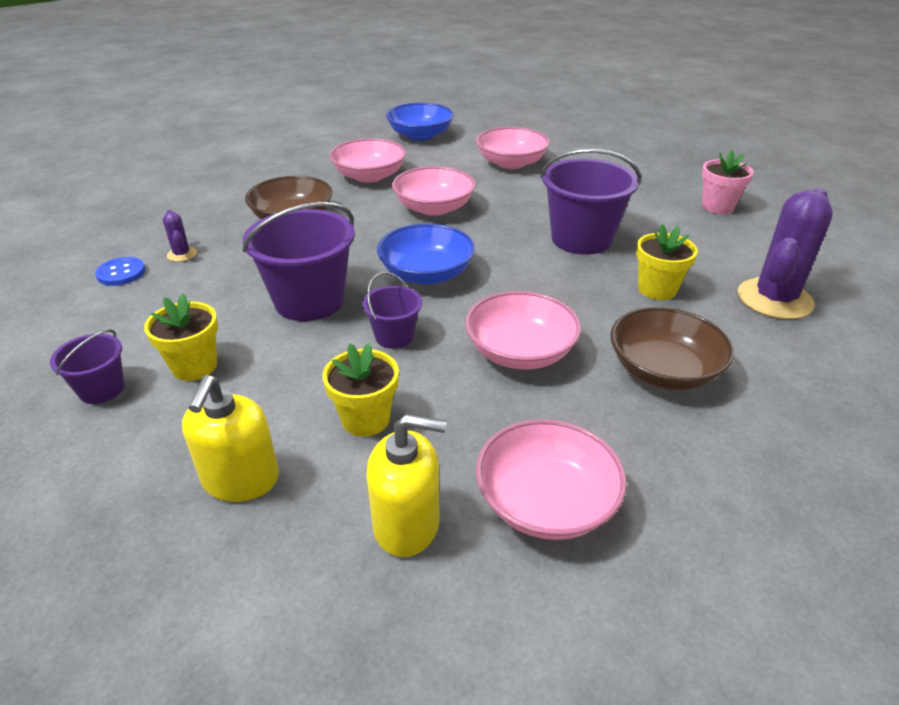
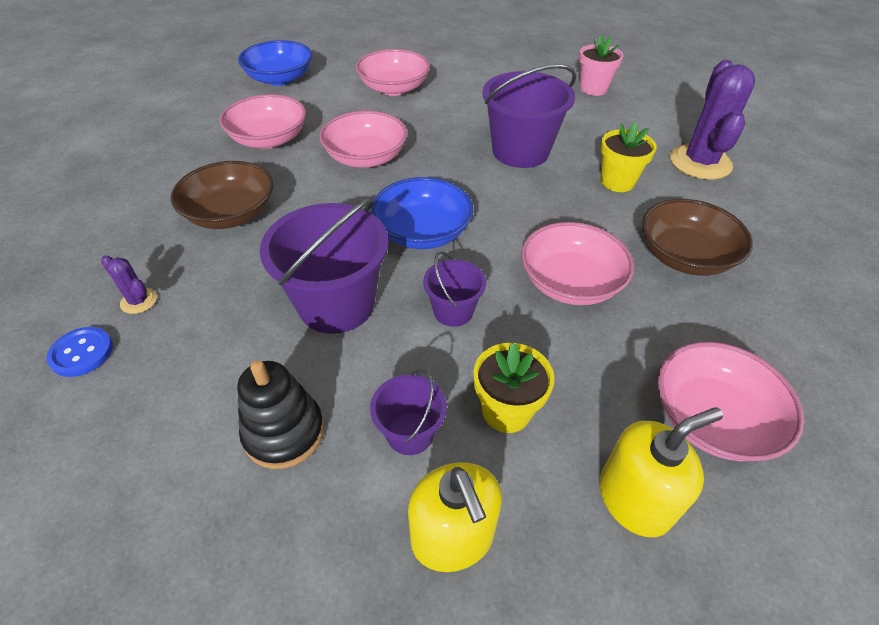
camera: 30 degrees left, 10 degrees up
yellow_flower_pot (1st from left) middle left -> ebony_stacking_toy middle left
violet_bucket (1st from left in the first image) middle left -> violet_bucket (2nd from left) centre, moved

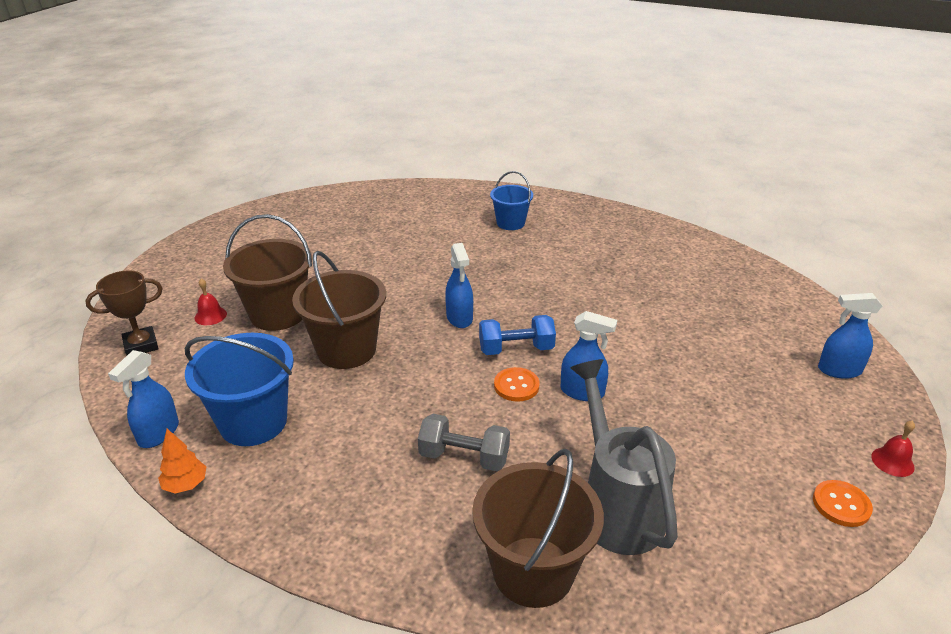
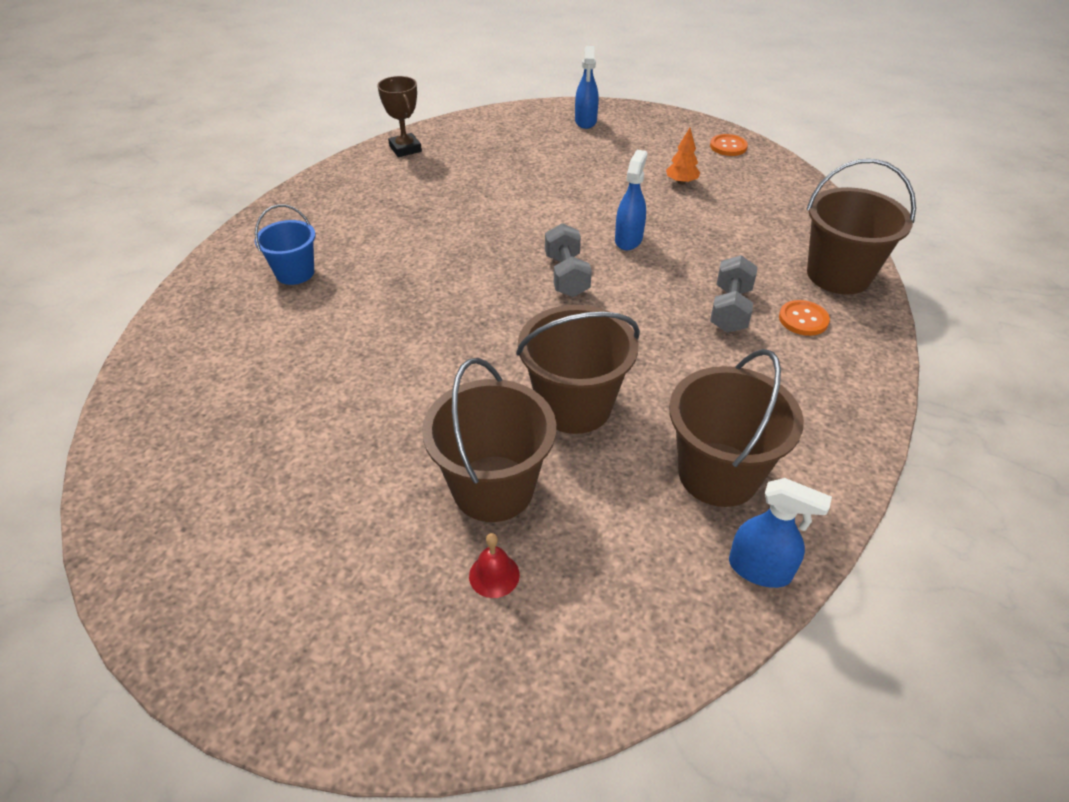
camera: 90 degrees left, 10 degrees up
cobalt_spray_bottle (2nd from left) centre -> none
brown_award_cup middle left -> brown_award_cup top centre, moved
cobalt_dumbbell centre -> ash-grey_dumbbell (1st from left) top centre
cobalt_bucket (1st from left) middle left -> brown_bucket (3rd from left) middle right
ash-grey_sprinkling_can bottom centre -> none
orange-coloured_sewing_button (1st from left in the first image) centre -> orange-coloured_sewing_button (2nd from left) middle right, moved
red_bell (2nd from left) bottom right -> none
orange-coloured_tree bottom left -> orange-coloured_tree top centre, moved

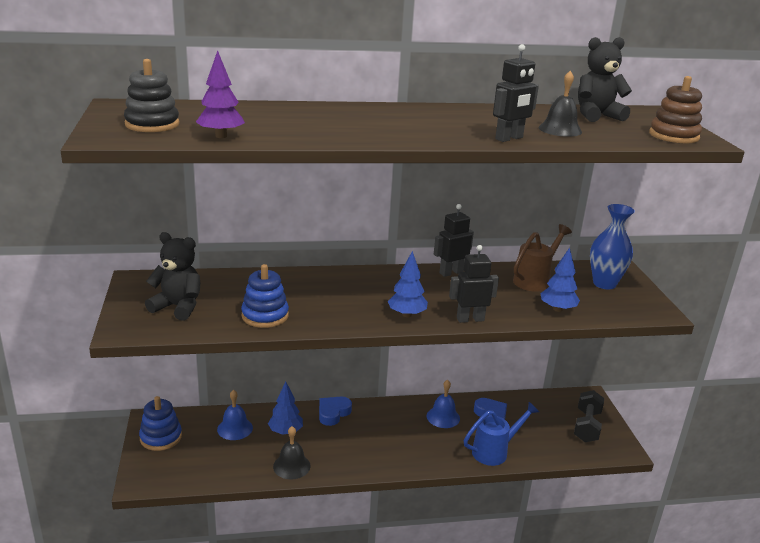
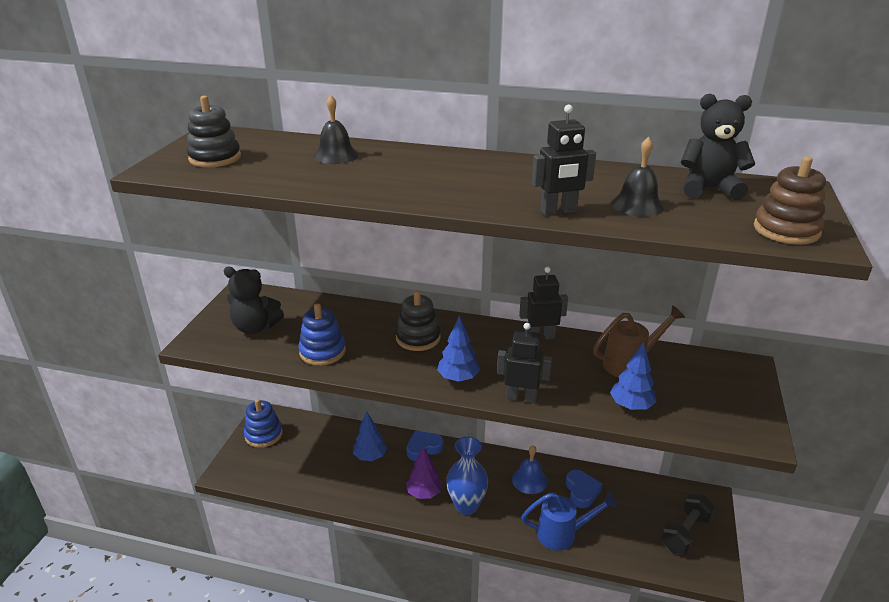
camera: 25 degrees right, 5 degrees up
violet_tree top left -> violet_tree bottom centre, moved
cobalt_flower_vase middle right -> cobalt_flower_vase bottom centre, moved
ebony_teddy (1st from left) middle left, 150 degrees clockwise
cobalt_bell (1st from left) bottom left -> none
ebony_bell (1st from left) bottom centre -> ebony_bell (1st from left) top centre, moved
none -> ebony_stacking_toy (2nd from left) centre

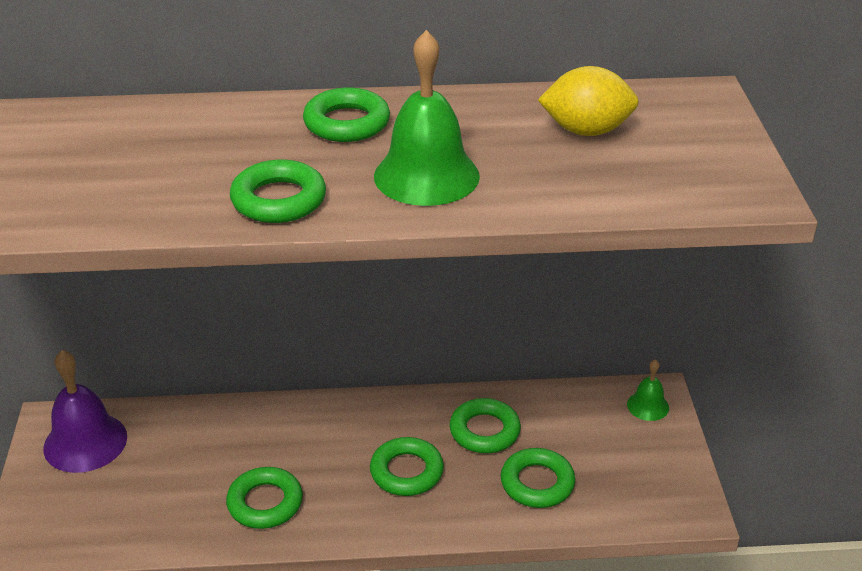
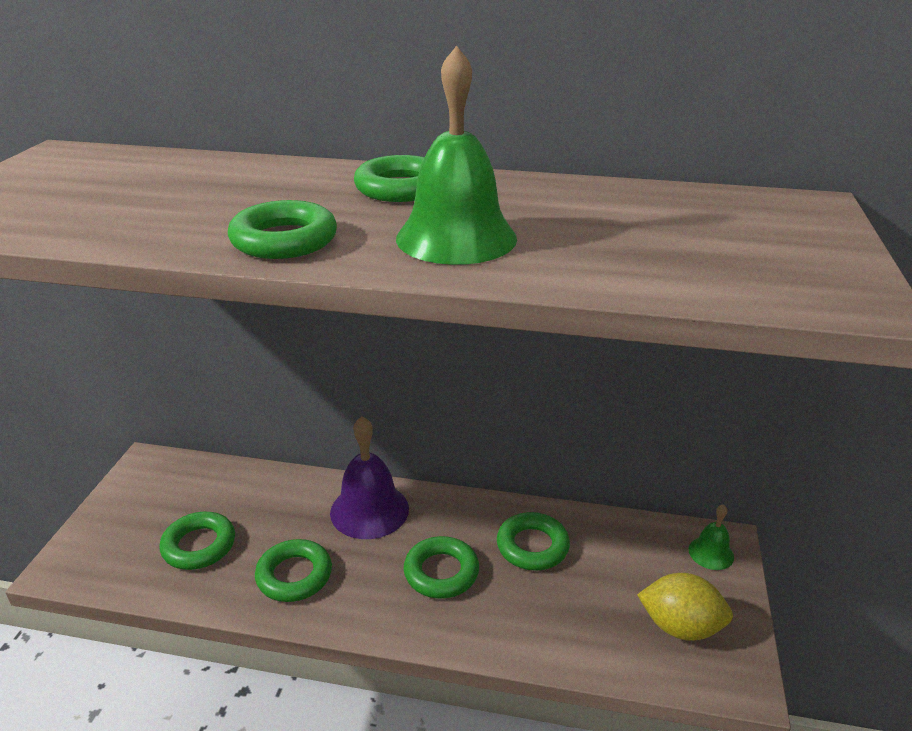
camera: 15 degrees right, 5 degrees down
yellow_citrus_fruit top right -> yellow_citrus_fruit bottom right, moved
violet_bell bottom left -> violet_bell centre, moved
leaf-green_ring (6th from left in the first image) bottom centre -> leaf-green_ring (1st from left) bottom left, moved

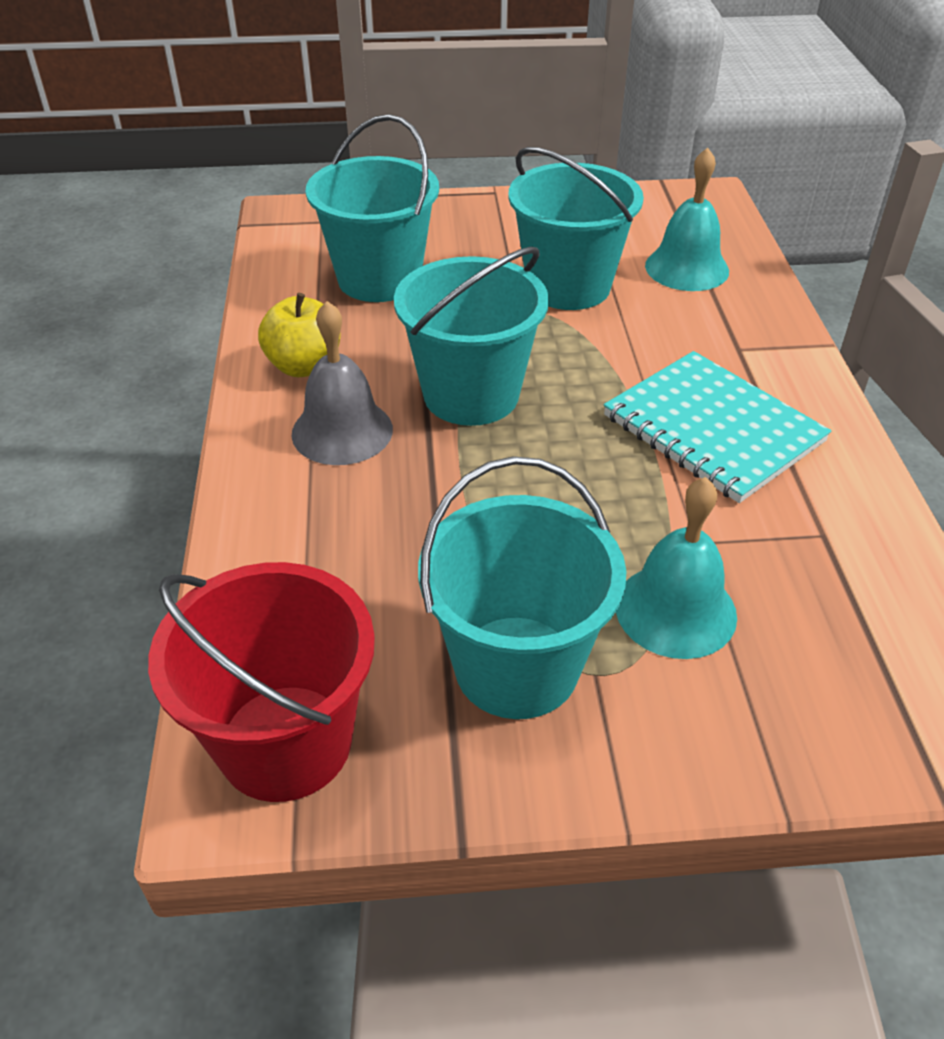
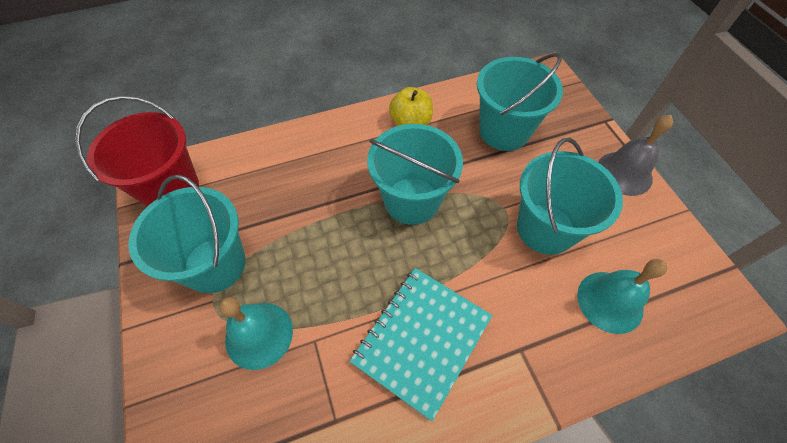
camera: 75 degrees right, 15 degrees up
ash-grey_bell centre -> ash-grey_bell middle right, moved

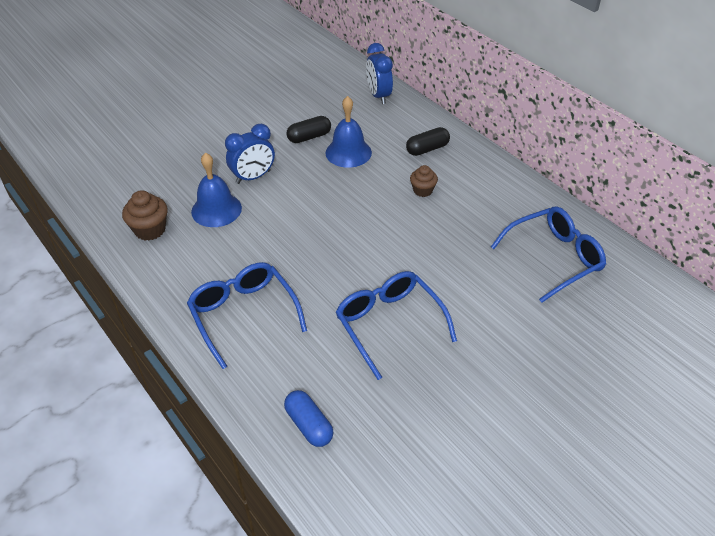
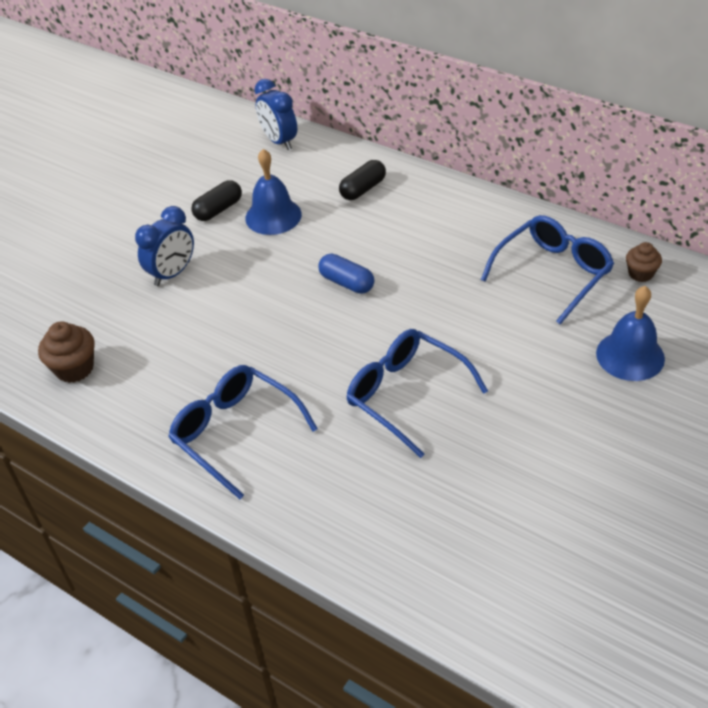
camera: 15 degrees left, 0 degrees up
cobalt_bell (1st from left in the first image) middle left -> cobalt_bell (2nd from left) middle right, moved
brown_fairy_cake (2nd from left) centre -> brown_fairy_cake (2nd from left) middle right, moved
cobalt_pill_shape bottom centre -> cobalt_pill_shape centre, moved

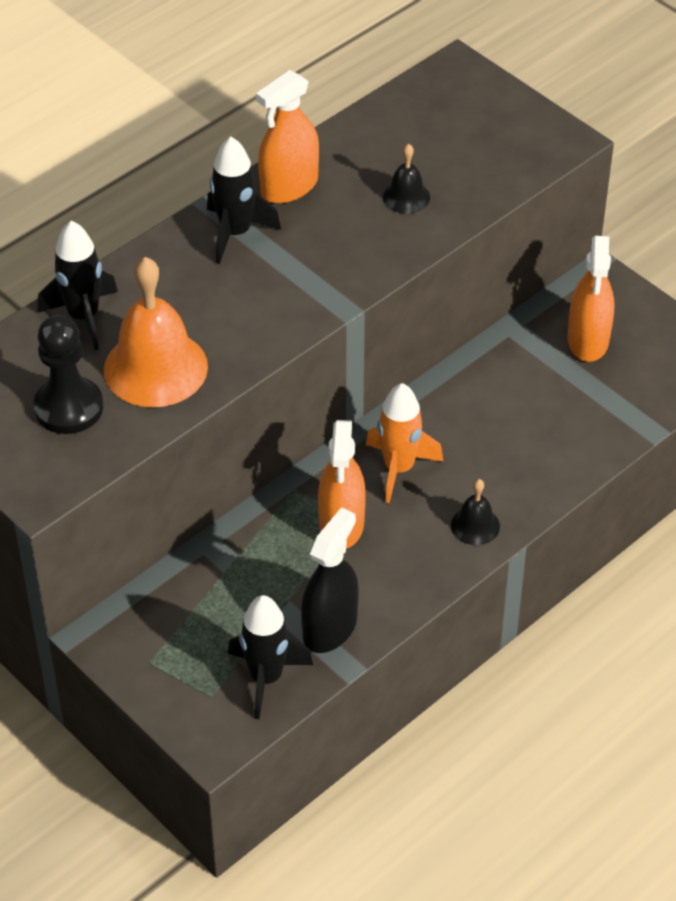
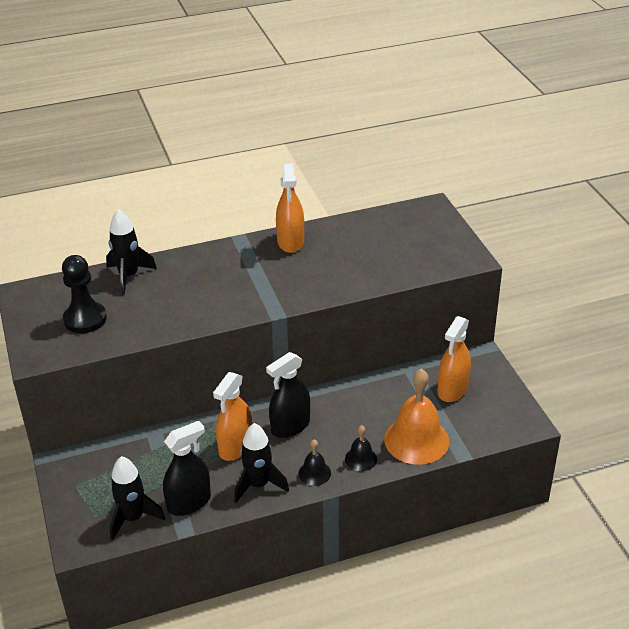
camera: 25 degrees right, 10 degrees down
orange-coloured_spray_bottle (1st from left in the first image) top centre -> orange-coloured_spray_bottle (2nd from left) top centre, 75 degrees counterclockwise
ebony_rocket (2nd from left in the first image) top centre -> ebony_rocket (3rd from left) bottom centre, moved
ebony_bell (1st from left in the first image) top centre -> ebony_bell (2nd from left) bottom centre, moved
orange-coloured_bell middle left -> orange-coloured_bell centre, moved
orange-coloured_rocket centre -> ebony_spray_bottle (2nd from left) centre

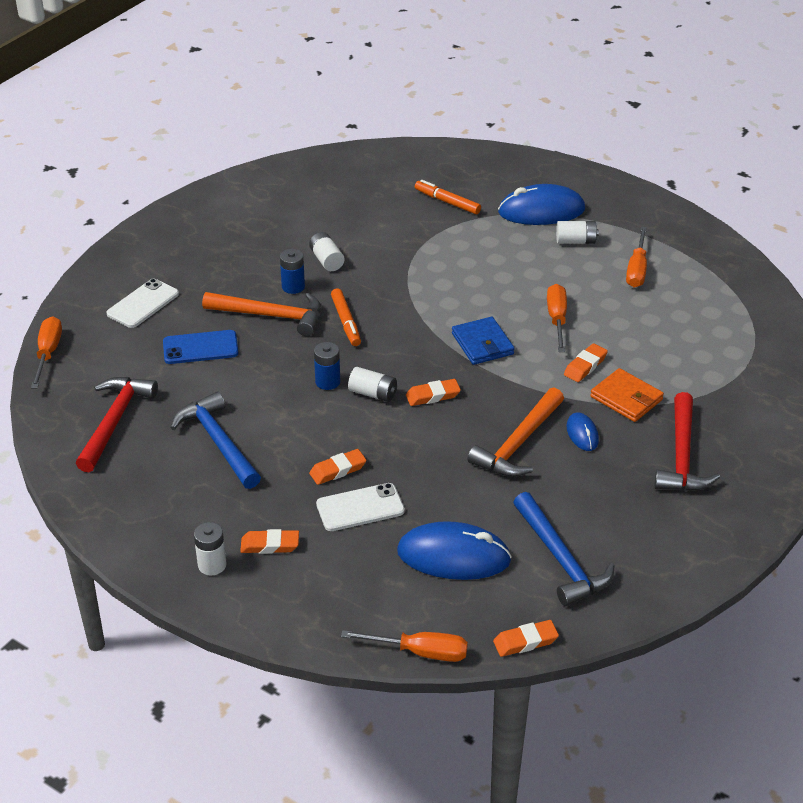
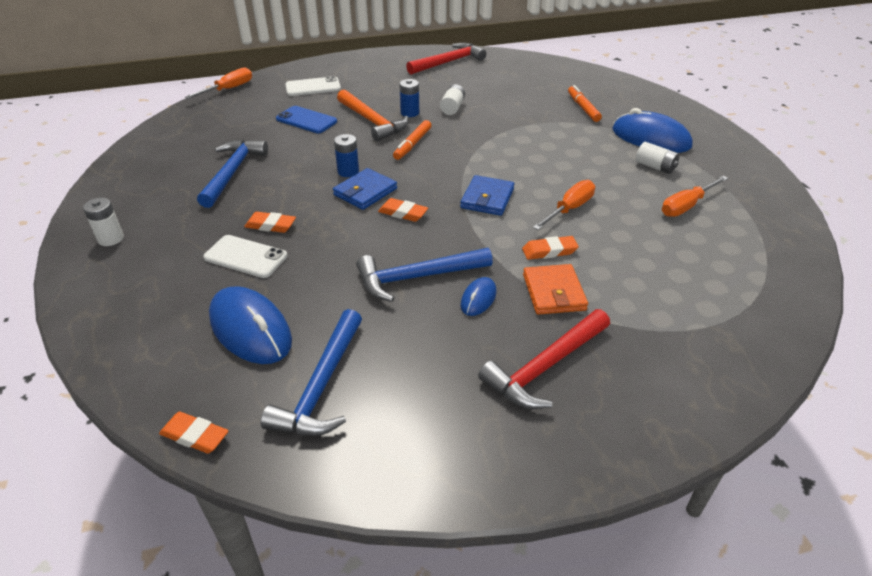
camera: 40 degrees right, 0 degrees up
white_AA_battery (3rd from left) centre -> cobalt_card_wallet (1st from left) top centre
red_claw_hammer (1st from left) middle left -> red_claw_hammer (1st from left) top centre, moved
orange-coloured_claw_hammer (2nd from left) centre -> cobalt_claw_hammer (3rd from left) centre
orange-coloured_eraser (1st from left) bottom centre -> none
orange-coloured_hand_screwdriver (2nd from left) bottom centre -> none

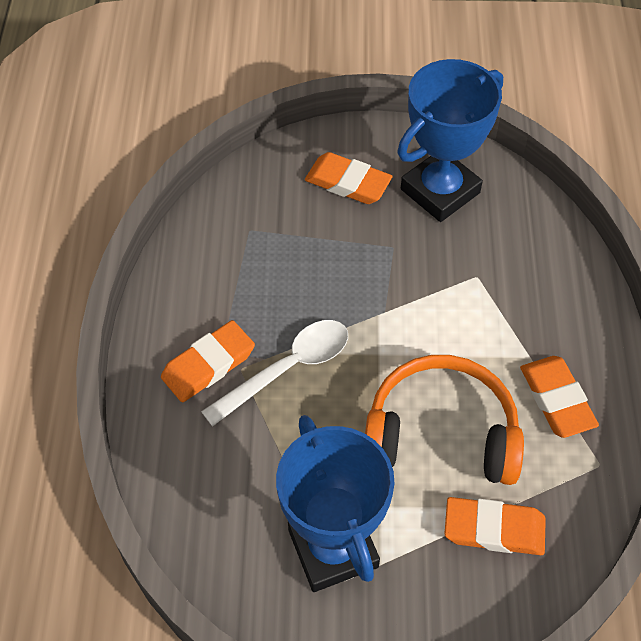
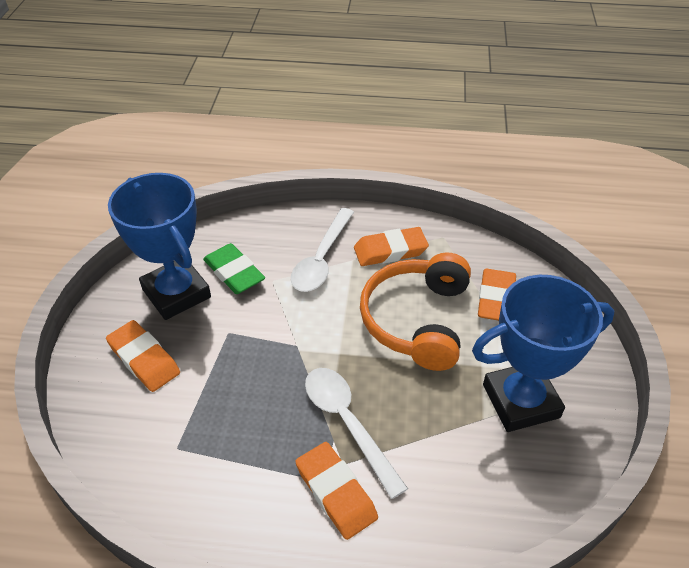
camera: 85 degrees left, 10 degrees down
orange-coloured_eraser (2nd from left in the first image) top centre -> orange-coloured_eraser (1st from left) middle left, 75 degrees counterclockwise
none -> white_spoon (1st from left) centre
none -> leaf-green_eraser centre

